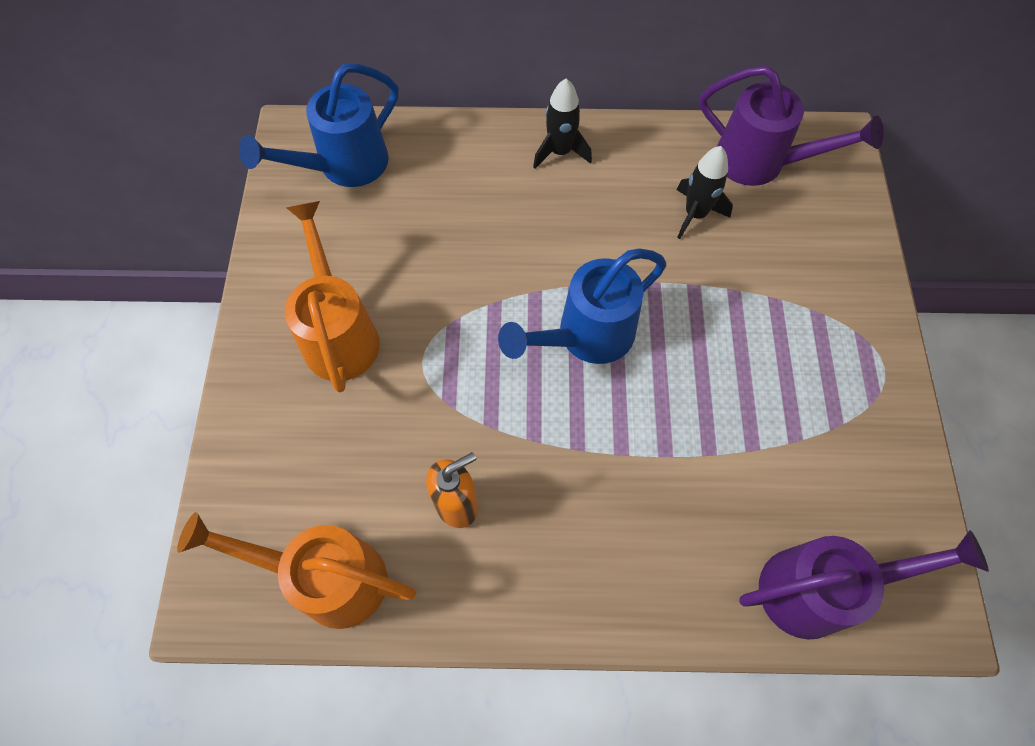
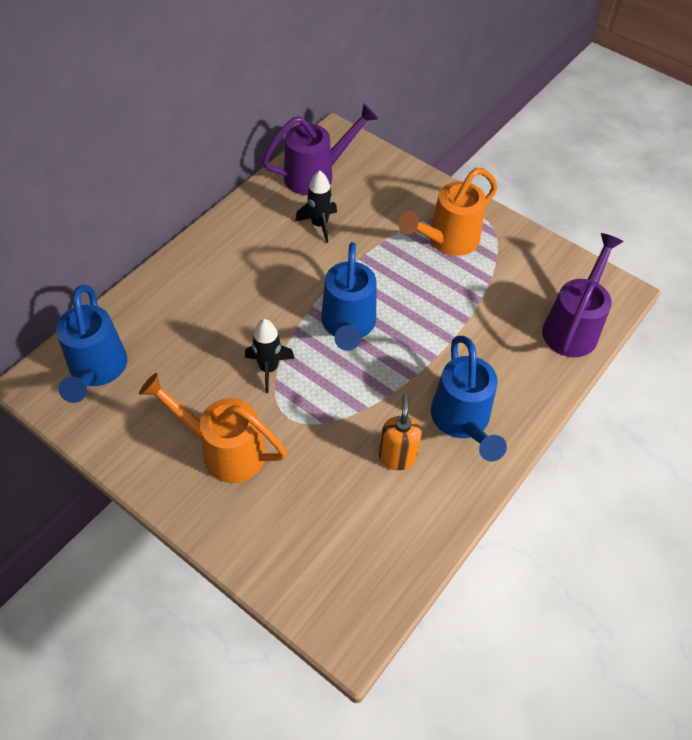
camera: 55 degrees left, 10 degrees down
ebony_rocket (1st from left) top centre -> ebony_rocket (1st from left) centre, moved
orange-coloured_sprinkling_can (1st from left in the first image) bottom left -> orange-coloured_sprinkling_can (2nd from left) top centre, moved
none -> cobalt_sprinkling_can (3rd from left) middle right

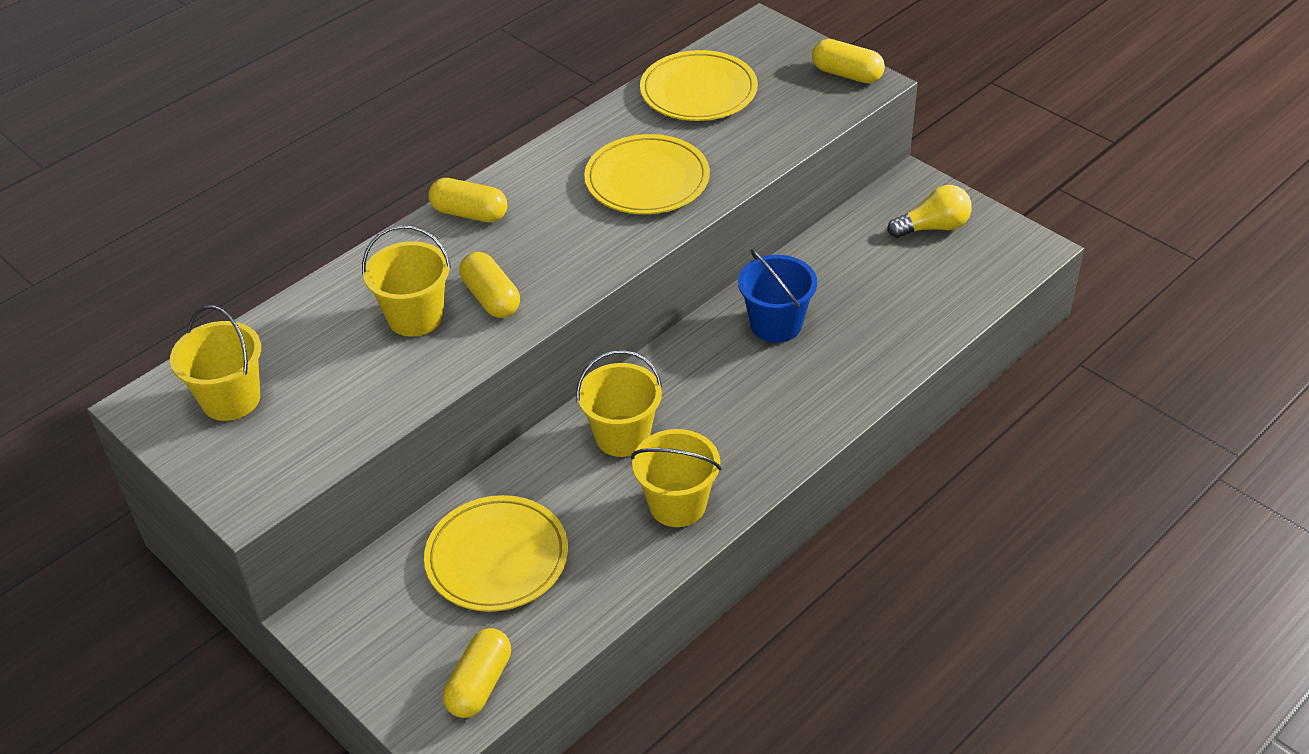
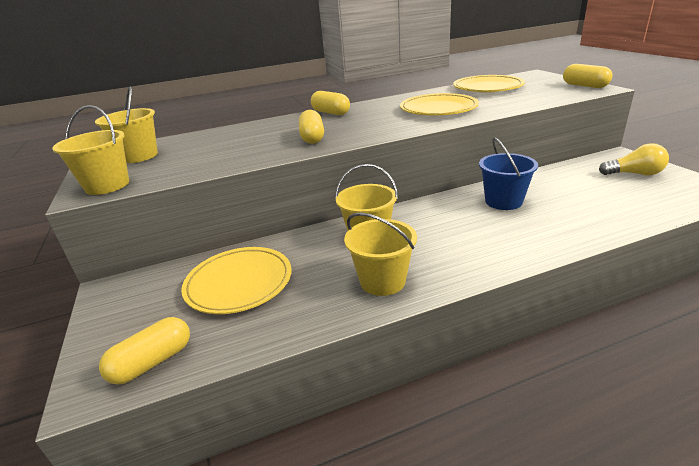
camera: 25 degrees right, 15 degrees down
yellow_bucket (2nd from left in the first image) middle left -> yellow_bucket (1st from left) top left, moved

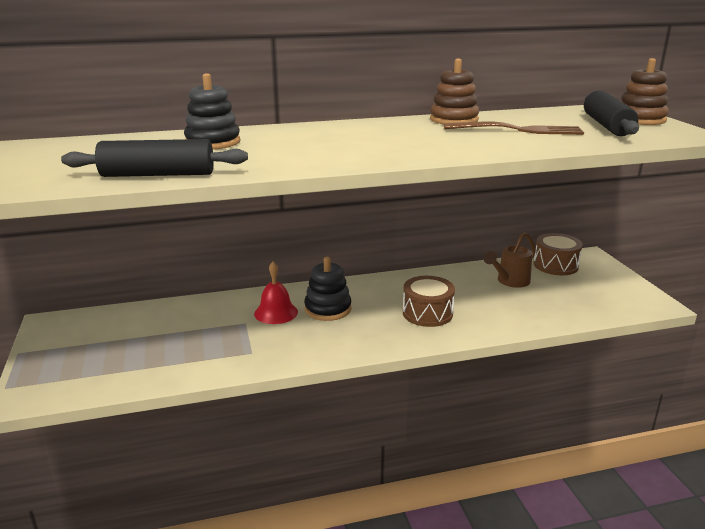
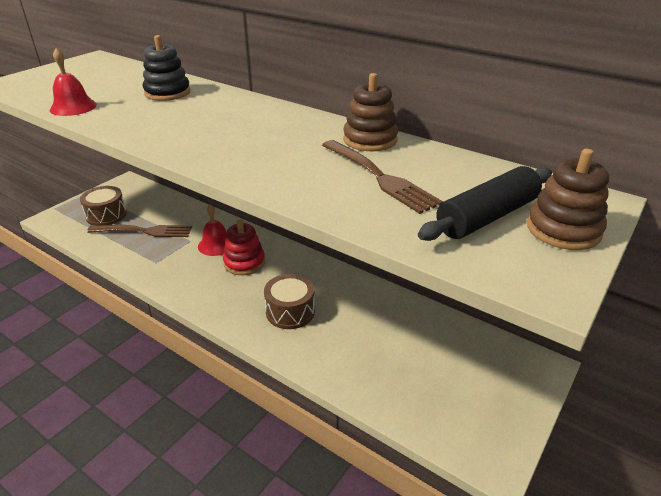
camera: 50 degrees right, 10 degrees up
ebony_rolling_pin (1st from left) top left -> red_bell (1st from left) top left
brown_sprinkling_can middle right -> none
brown_toy_drum (2nd from left in the first image) middle right -> brown_toy_drum (1st from left) middle left, moved
ebony_stacking_toy (2nd from left) centre -> red_stacking_toy centre
none -> brown_table_fork (1st from left) middle left

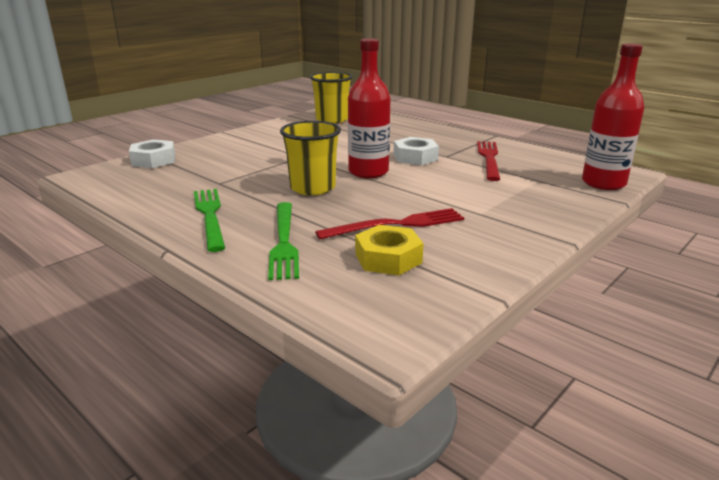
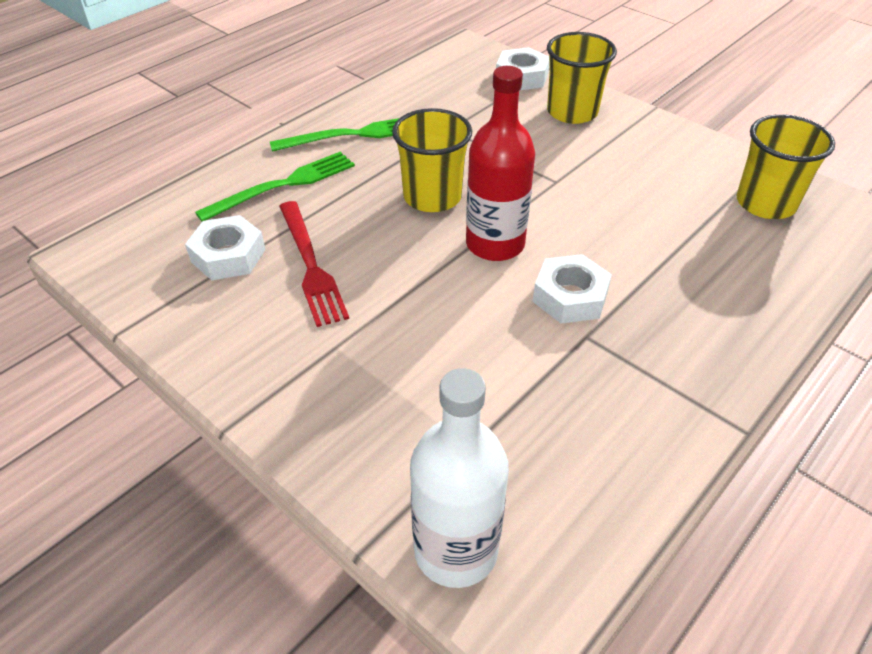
camera: 90 degrees right, 20 degrees up
red_flask (2nd from left) top right -> white_flask bottom centre
red_table_fork (2nd from left) middle right -> none
leaf-green_table_fork (2nd from left in the first image) centre -> leaf-green_table_fork (1st from left) top left, 150 degrees clockwise
yellow_hex_nut centre -> white_hex_nut (1st from left) middle left
none -> yellow_beaker (2nd from left) top right

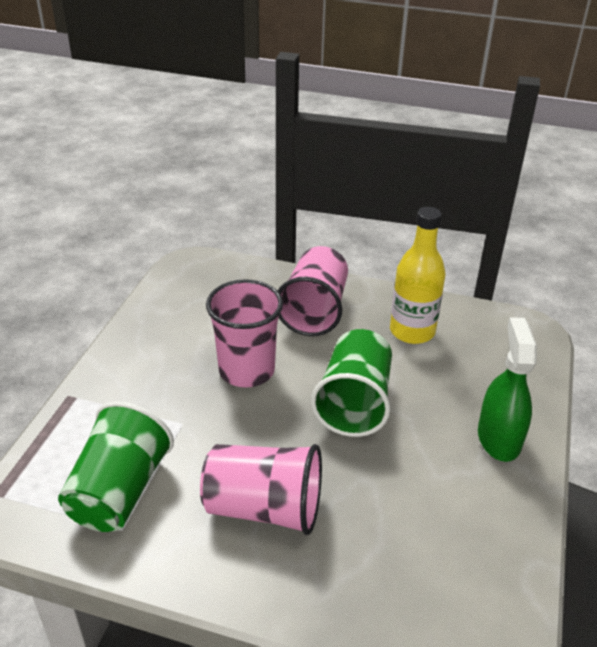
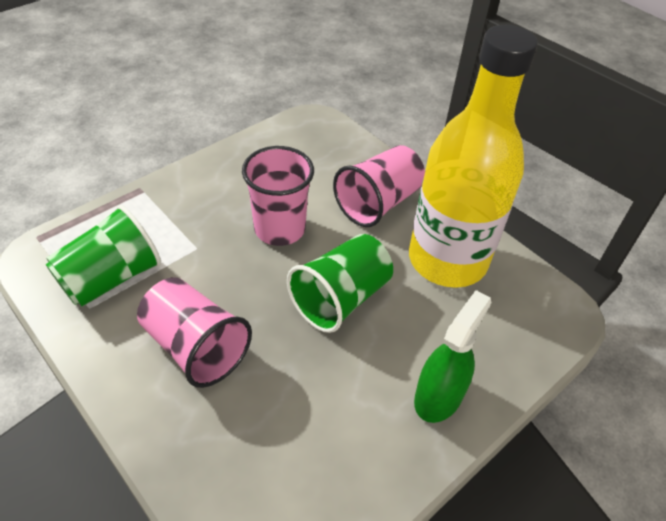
camera: 30 degrees right, 10 degrees up
yellow_flask middle right -> yellow_flask top right, x1.75

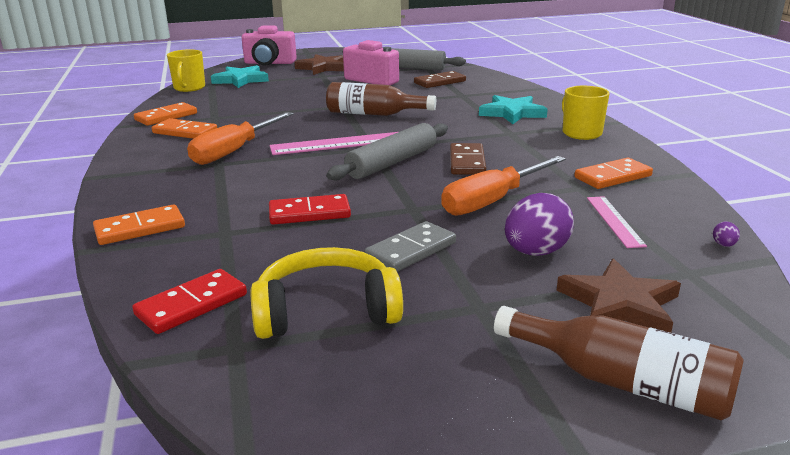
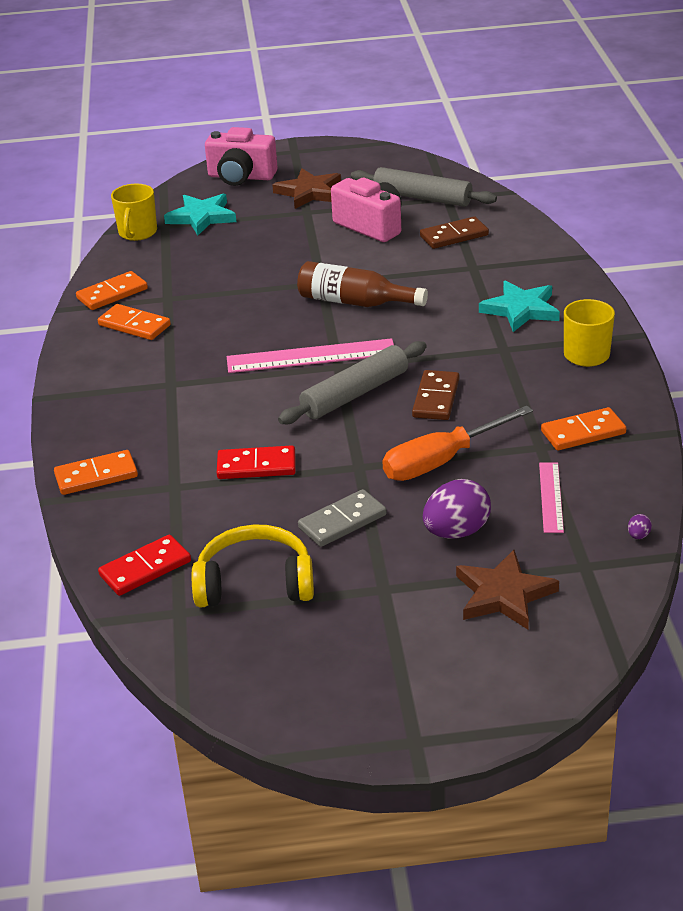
camera: 10 degrees right, 10 degrees up
orange-coloured_hand_screwdriver (1st from left) top left -> none
brown_flask (2nd from left) bottom right -> none

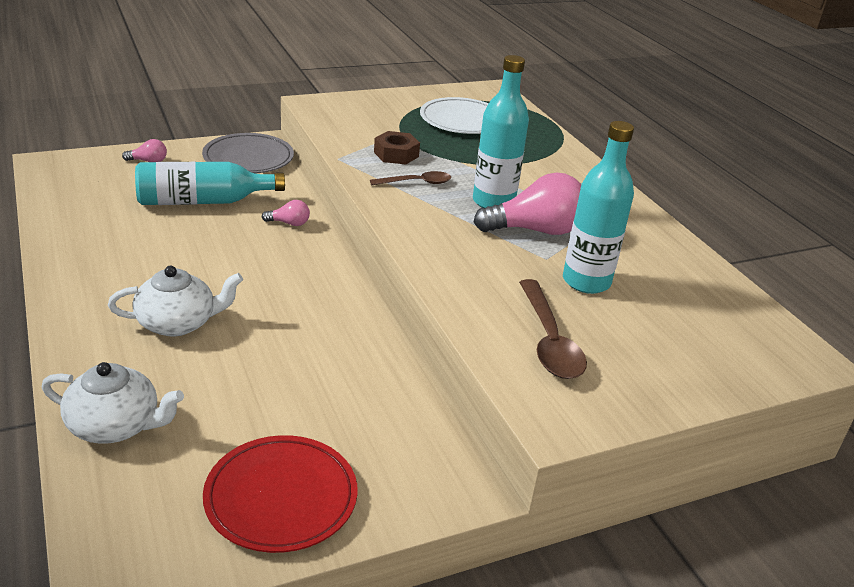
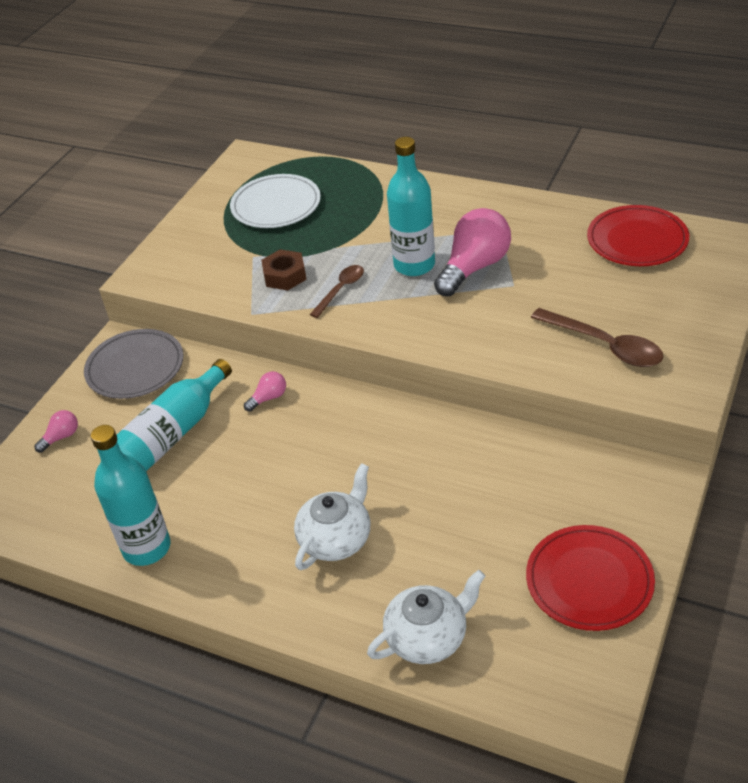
camera: 35 degrees left, 10 degrees up
teal_flask (3rd from left in the first image) middle right -> teal_flask (1st from left) middle left, moved
none -> red_plate (2nd from left) top right

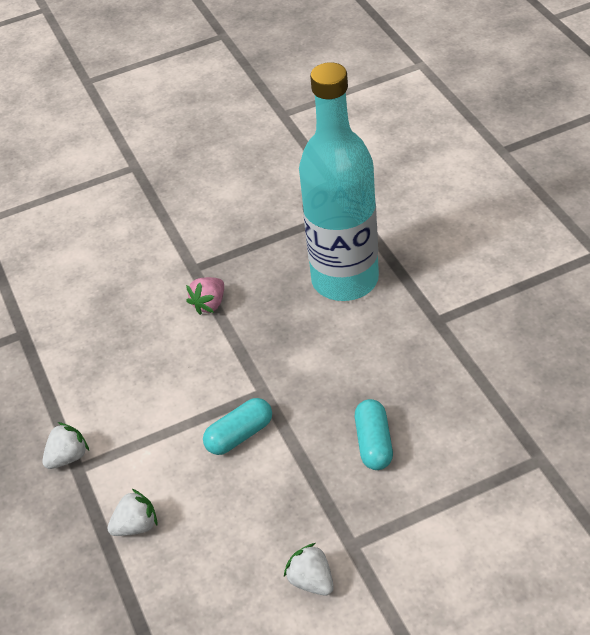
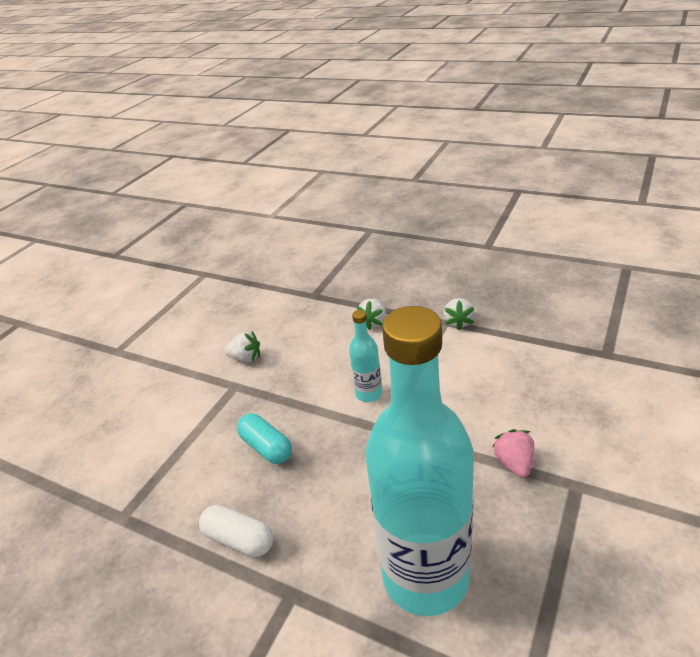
camera: 140 degrees right, 10 degrees down
teal_pill_shape (1st from left) bottom centre -> teal_flask (1st from left) centre
none -> white_pill_shape bottom centre

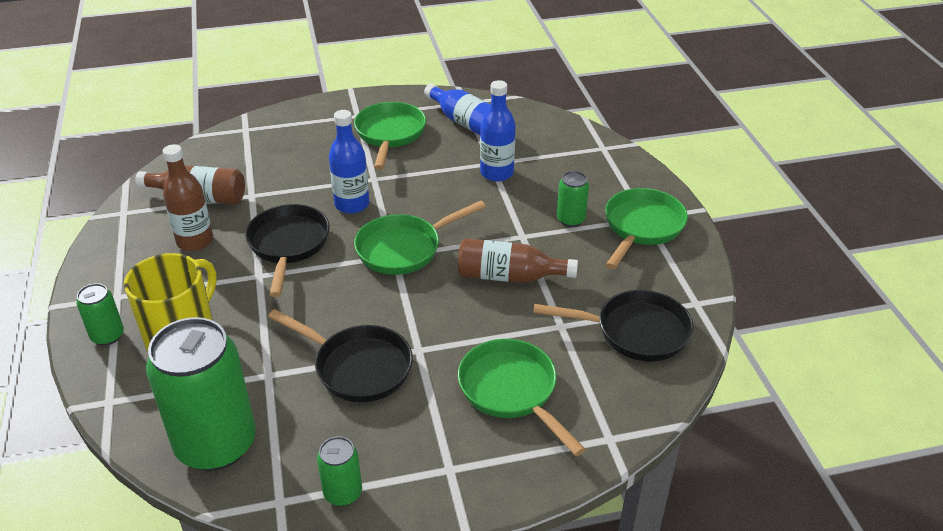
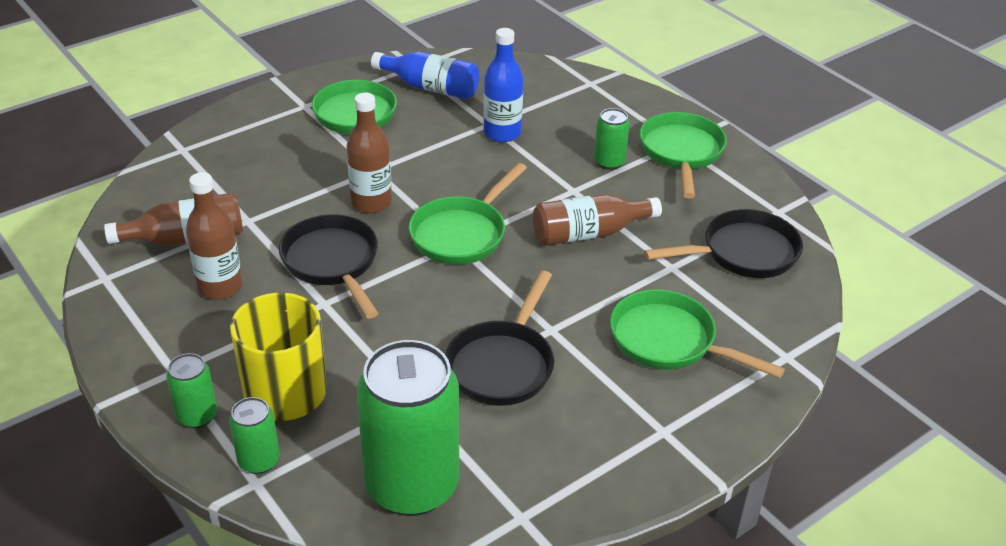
camera: 25 degrees left, 0 degrees up
cobalt_flask (1st from left) top centre -> brown_flask (3rd from left) top centre
ebony_pan (2nd from left) bottom centre -> ebony_pan (2nd from left) centre, 105 degrees clockwise
leaf-green_can (3rd from left in the first image) bottom centre -> leaf-green_can (2nd from left) bottom left, moved

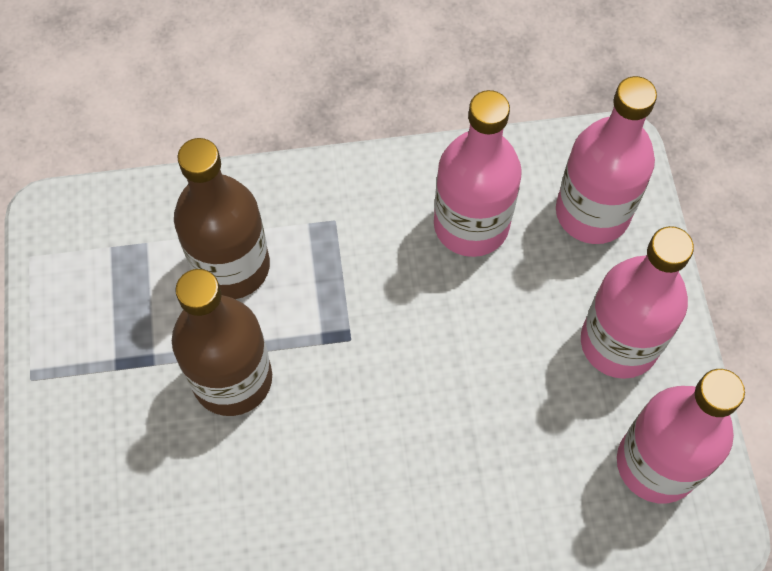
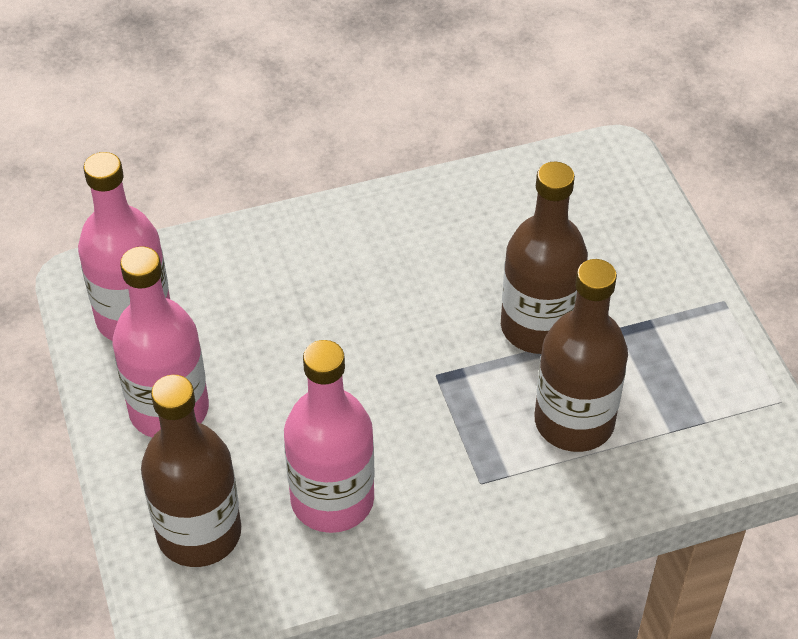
camera: 170 degrees right, 15 degrees down
rosy_flask (2nd from left) top right -> brown_flask (1st from left) bottom left

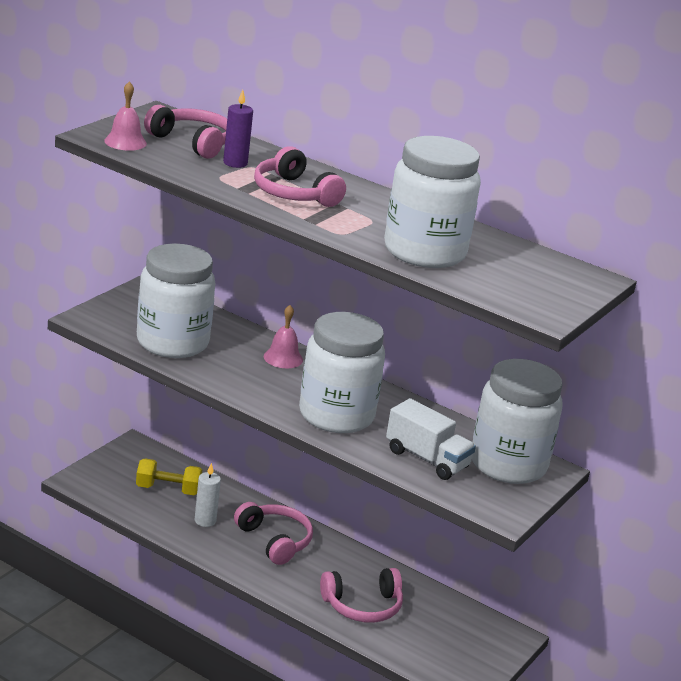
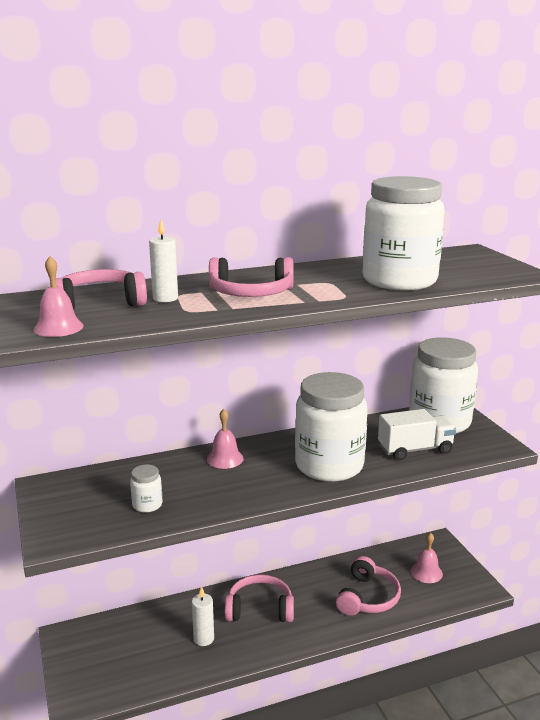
camera: 50 degrees left, 5 degrees down
violet_wax_candle top centre -> white_wax_candle (1st from left) middle left
white_jam_jar (1st from left) middle left -> white_jam_jar (1st from left) bottom left, x0.40
yellow_dumbbell bottom left -> none
none -> rosy_bell (3rd from left) bottom right

